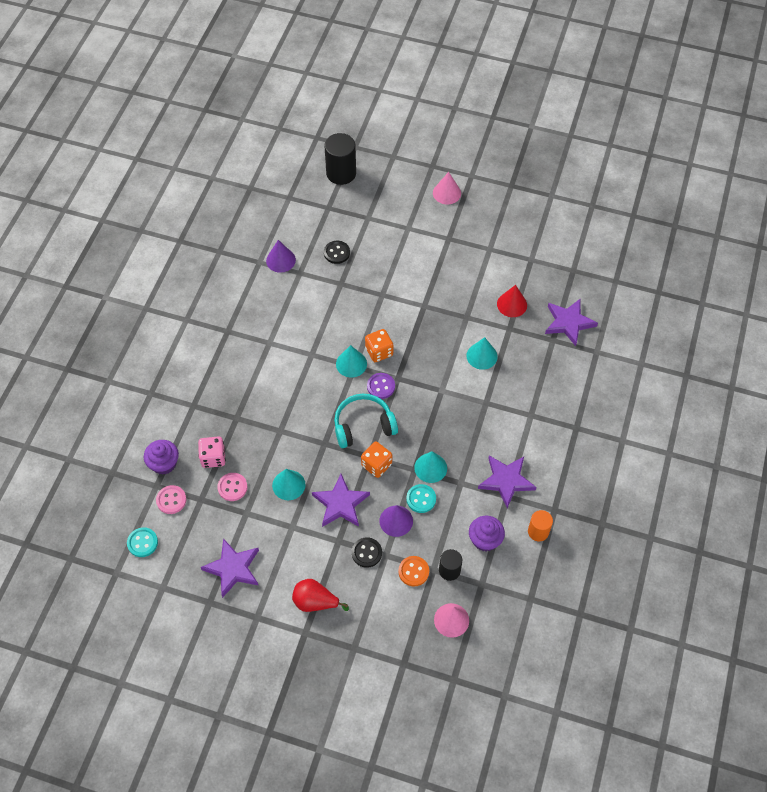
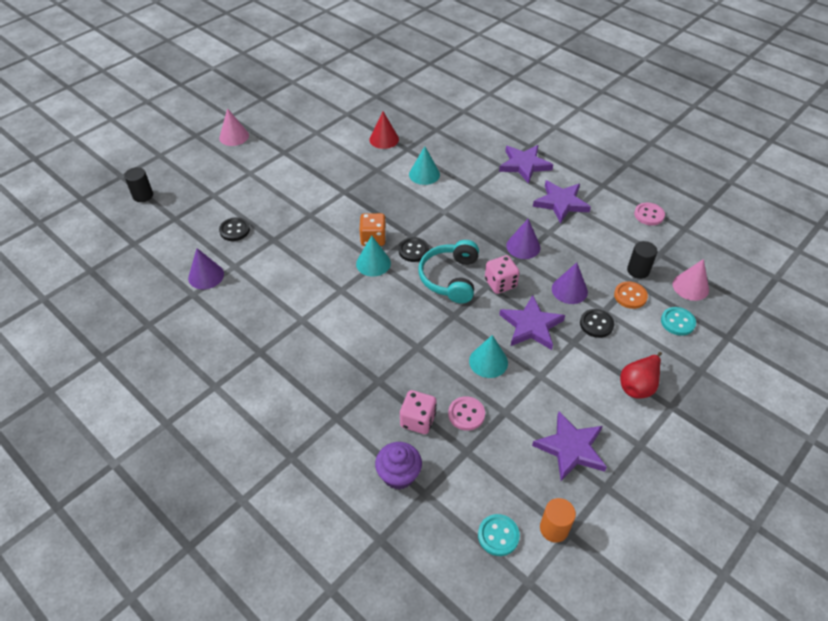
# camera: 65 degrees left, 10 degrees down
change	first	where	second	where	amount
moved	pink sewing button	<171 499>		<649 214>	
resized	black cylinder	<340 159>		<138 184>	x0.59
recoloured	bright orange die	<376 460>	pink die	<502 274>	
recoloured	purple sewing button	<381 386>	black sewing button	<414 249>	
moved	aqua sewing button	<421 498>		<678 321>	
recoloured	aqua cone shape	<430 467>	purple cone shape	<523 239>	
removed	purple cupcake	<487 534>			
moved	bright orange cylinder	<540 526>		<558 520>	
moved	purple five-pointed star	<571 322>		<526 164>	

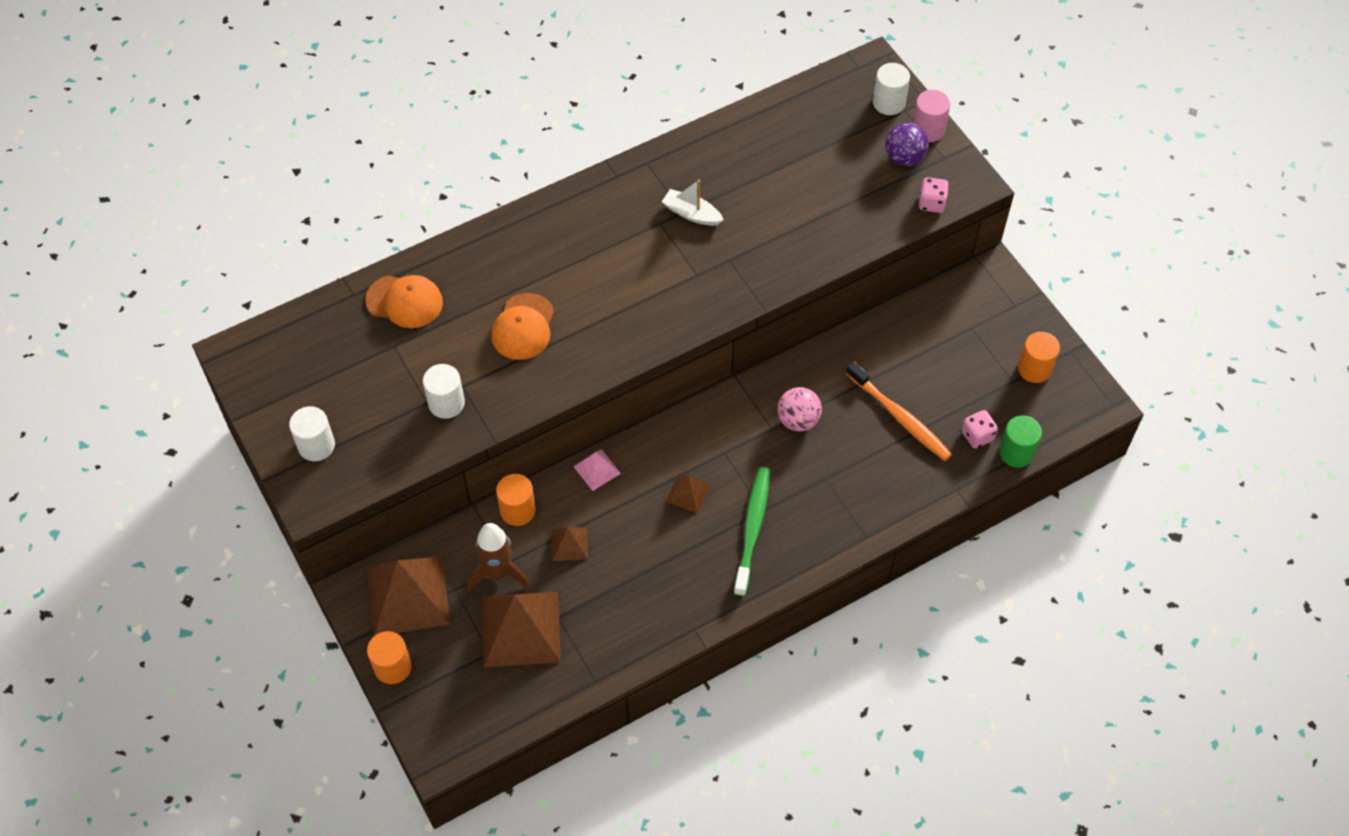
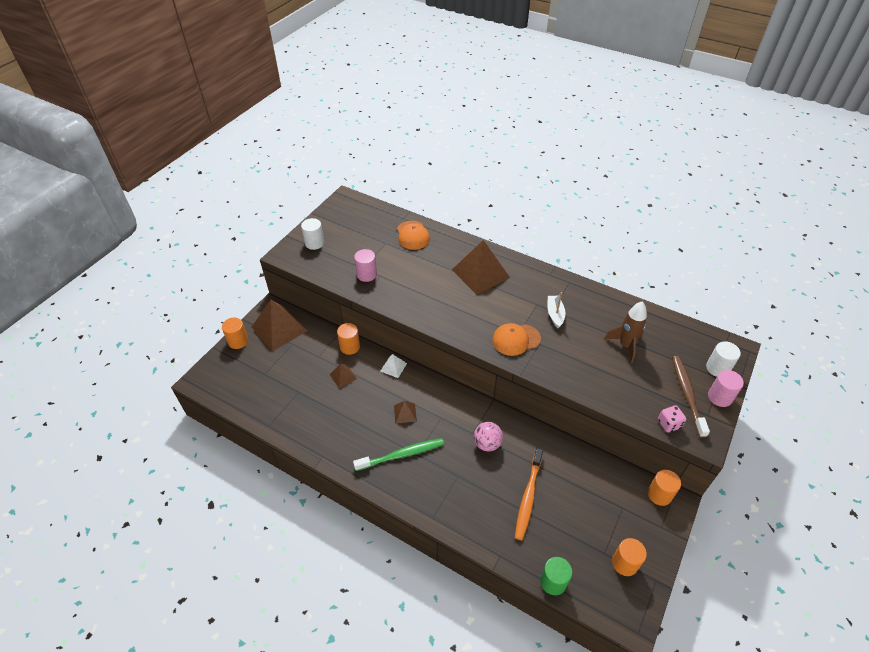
# camera: 60 degrees right, 10 degrees down
change	first	where	second	where	amount
recoloured	white cylinder	<444 391>	pink cylinder	<365 265>	
moved	russet spaceship	<498 557>		<625 332>	
moved	russet pyramid shape	<521 630>		<481 267>	
moved	bright orange baseball cap	<522 326>		<516 339>	
recoloured	pink pyramid shape	<597 470>	white pyramid shape	<393 366>	
replaced	purple sphere	<907 144>	russet toothbrush	<691 397>	
removed	pink die	<980 429>			
added			bright orange cylinder	<664 488>	

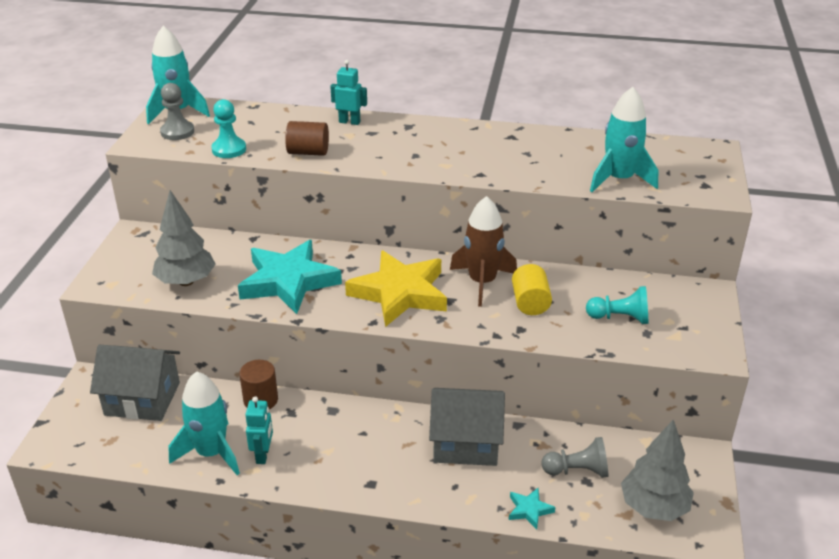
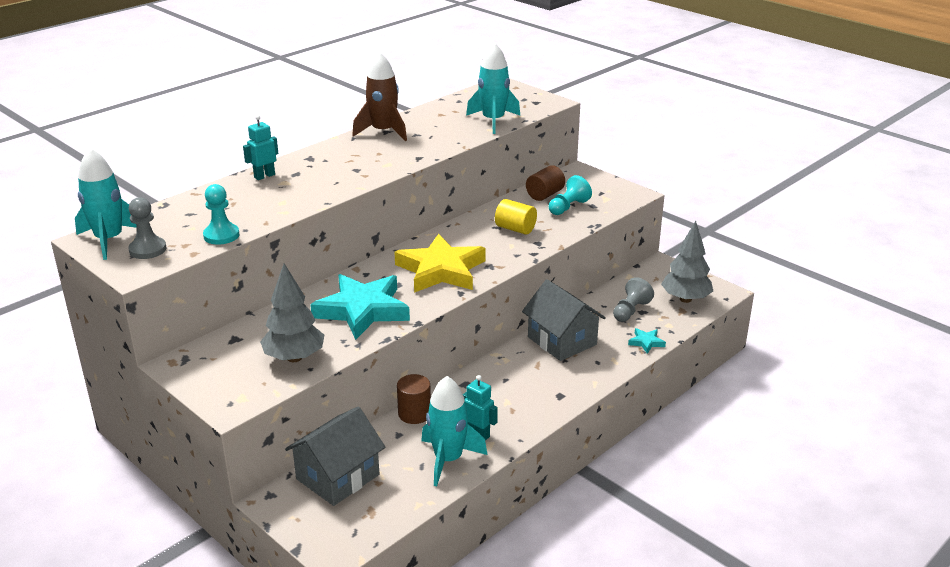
# camera: 55 degrees left, 5 degrees down
change	first	where	second	where	amount
moved	russet cylinder	<307 138>		<545 183>	
turned	ash-grey toy house	<467 427>		<564 320>	75 degrees counterclockwise
moved	russet spaceship	<483 251>		<379 96>	

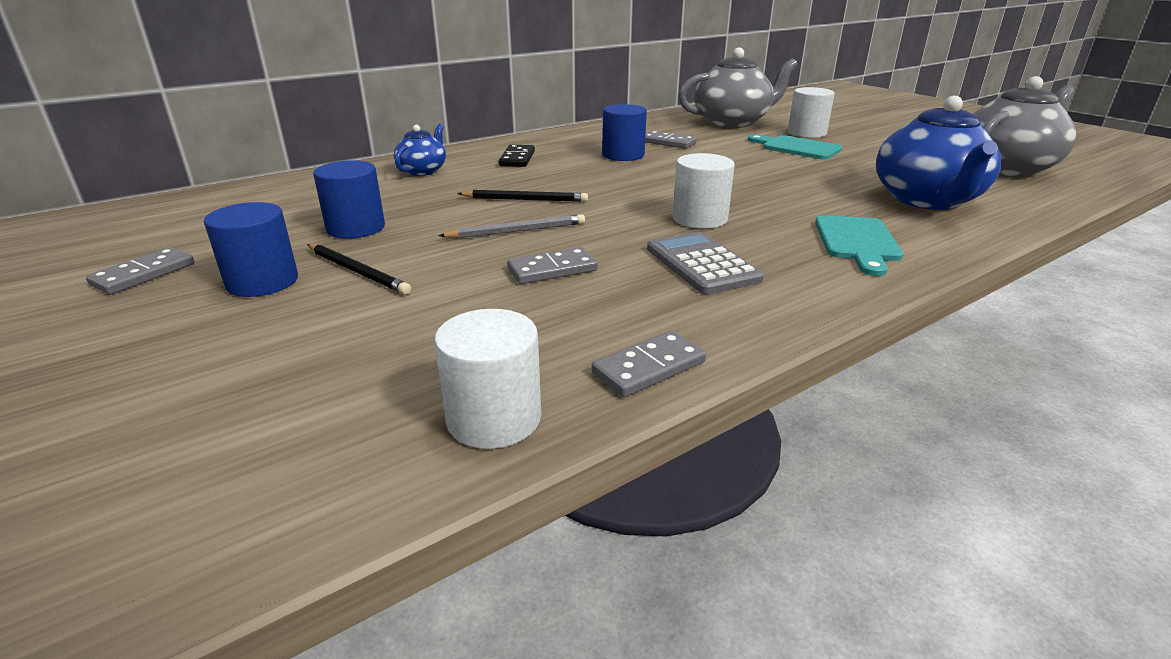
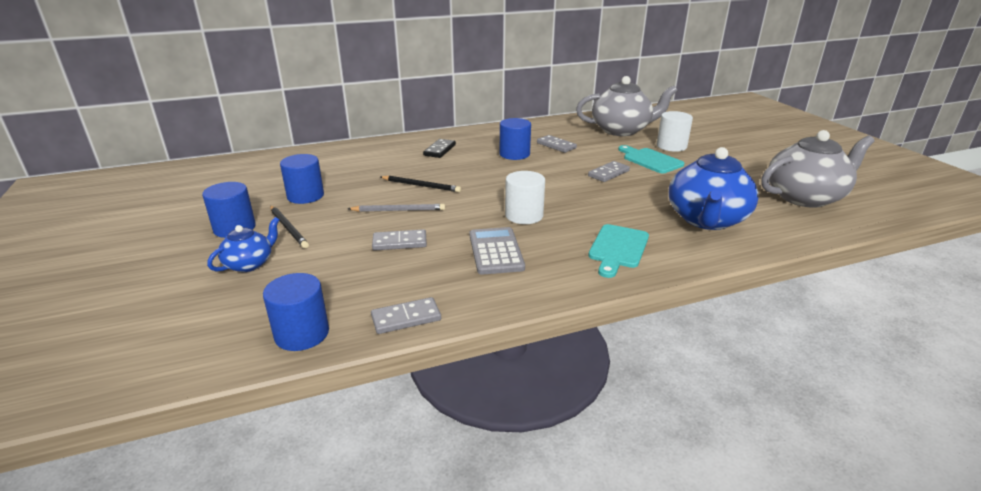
# camera: 15 degrees right, 0 degrees up
change	first	where	second	where	amount
moved	ash-grey domino tile	<140 271>		<609 171>	
moved	royal blue teapot	<420 150>		<243 244>	
recoloured	white cylinder	<487 379>	royal blue cylinder	<296 312>	

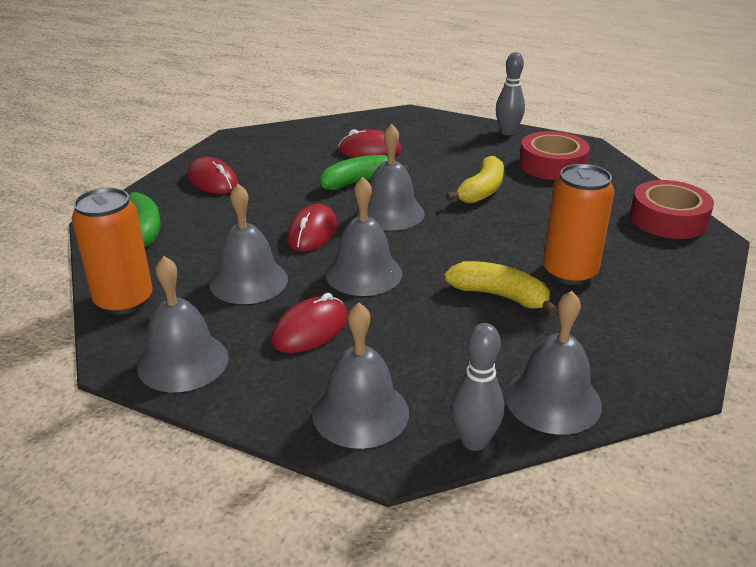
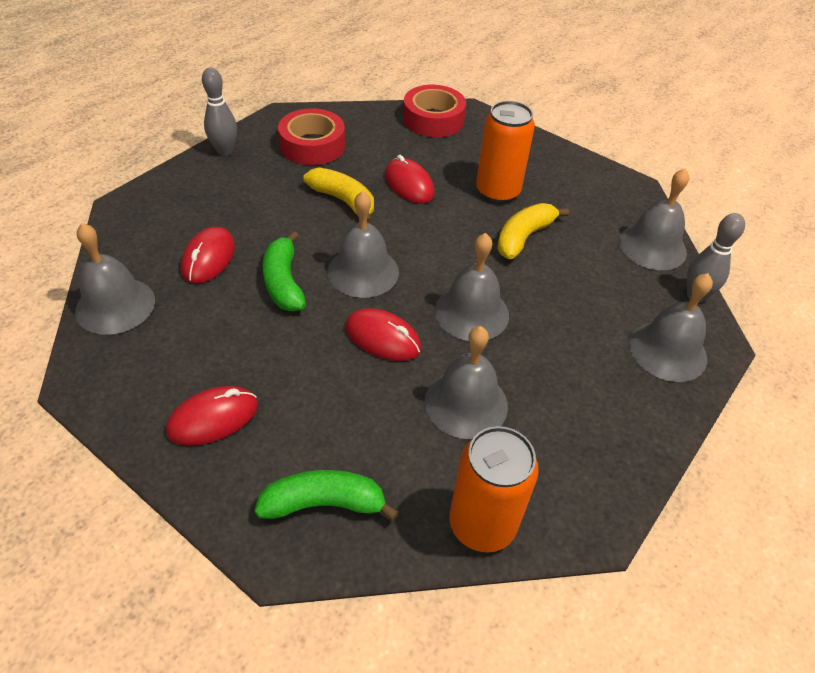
# camera: 80 degrees left, 15 degrees up
change	first	where	second	where	amount
moved	ash-grey school bell	<183 324>		<115 279>	
moved	red PC mouse	<309 323>		<410 179>	

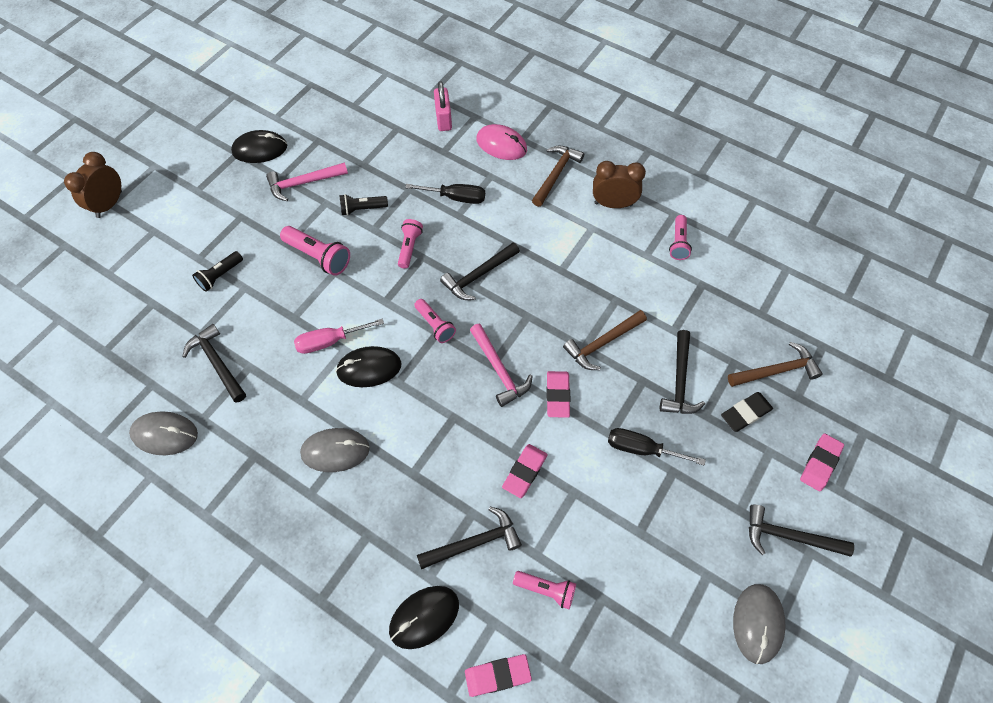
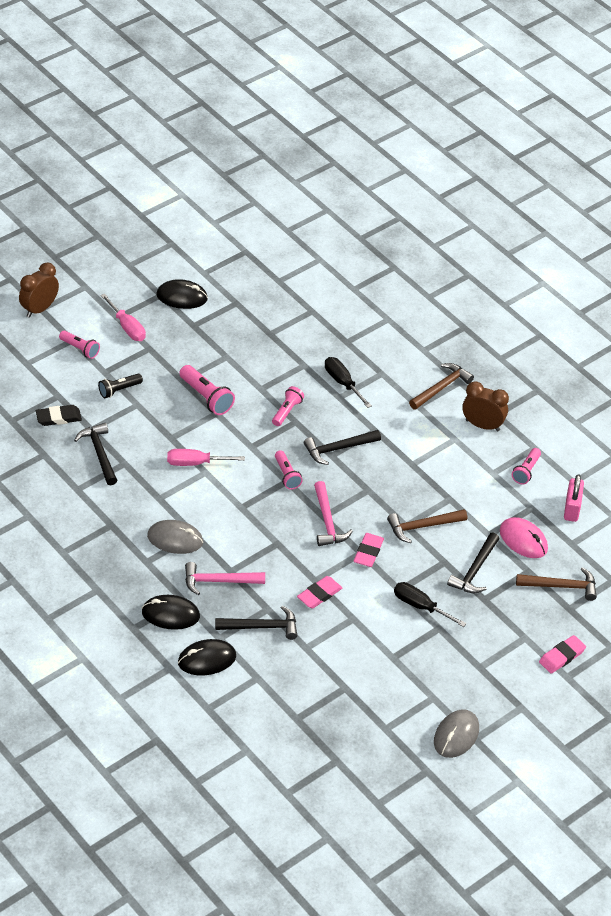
# camera: 15 degrees right, 15 degrees down
change	first	where	second	where	amount
removed	ash-grey PC mouse	<163 433>			
moved	pink carpenter's hammer	<307 181>		<225 578>	
moved	black PC mouse	<368 366>		<171 612>	
removed	black torch	<363 205>			
turned	black flat screwdriver	<445 194>		<348 382>	150 degrees counterclockwise
moved	pink padlock	<443 106>		<574 498>	
removed	pink pencil eraser	<498 675>			
moved	pink PC mouse	<501 142>		<524 537>	
moved	pink torch	<544 590>		<79 345>	
moved	black pencil eraser	<747 412>		<59 415>	
removed	black carpenter's hammer	<801 530>			
added			pink flat screwdriver	<123 317>	

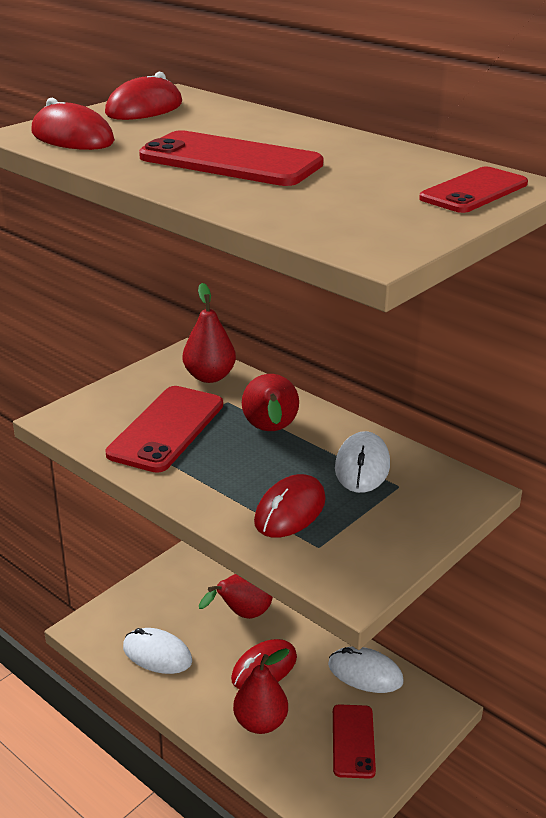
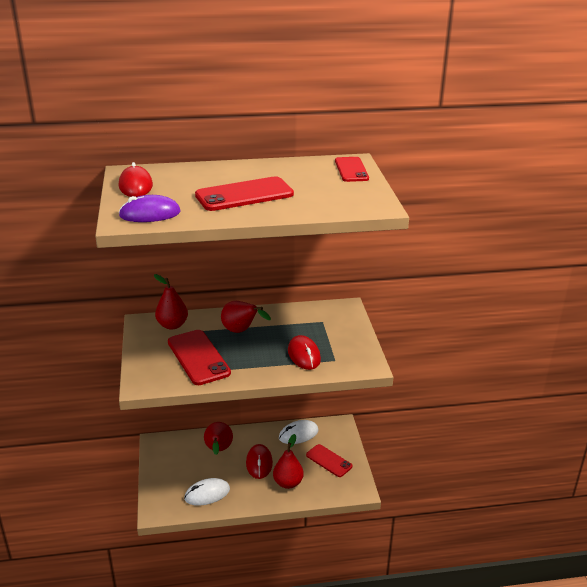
# camera: 50 degrees left, 0 degrees up
change	first	where	second	where	amount
recoloured	red PC mouse	<73 124>	purple PC mouse	<150 208>	
removed	white PC mouse	<362 462>			

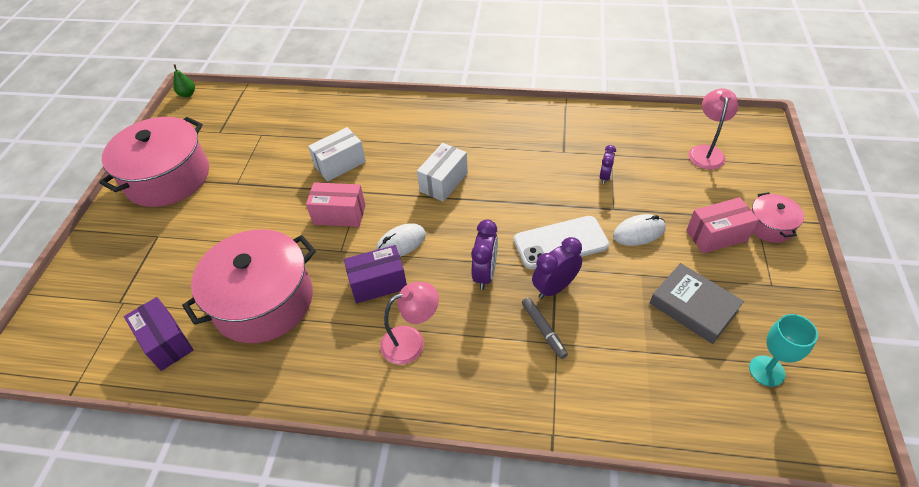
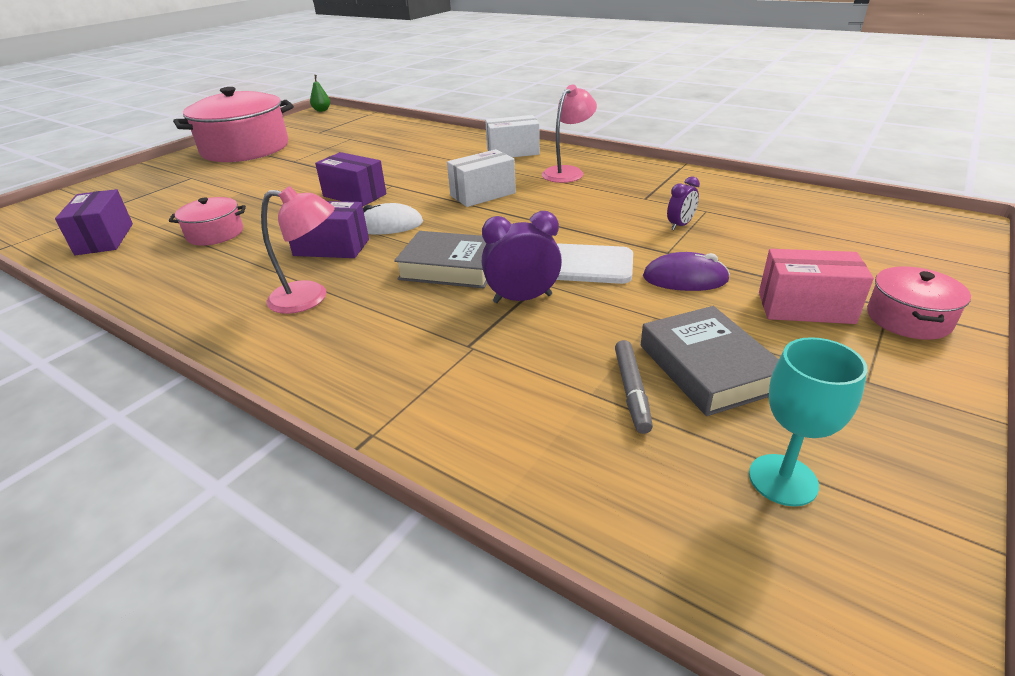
# camera: 25 degrees right, 15 degrees down
change	first	where	second	where	amount
resized	pink cooking pot	<249 286>		<207 221>	x0.47
recoloured	pink package	<335 204>	purple package	<350 179>	
moved	white package	<337 154>		<512 136>	
replaced	purple alarm clock	<484 255>	ash-grey hardback	<440 259>	
moved	ash-grey felt pen	<545 328>		<634 387>	
recoloured	white PC mouse	<639 230>	purple PC mouse	<686 271>	
moved	pink lamp	<713 129>		<569 134>	

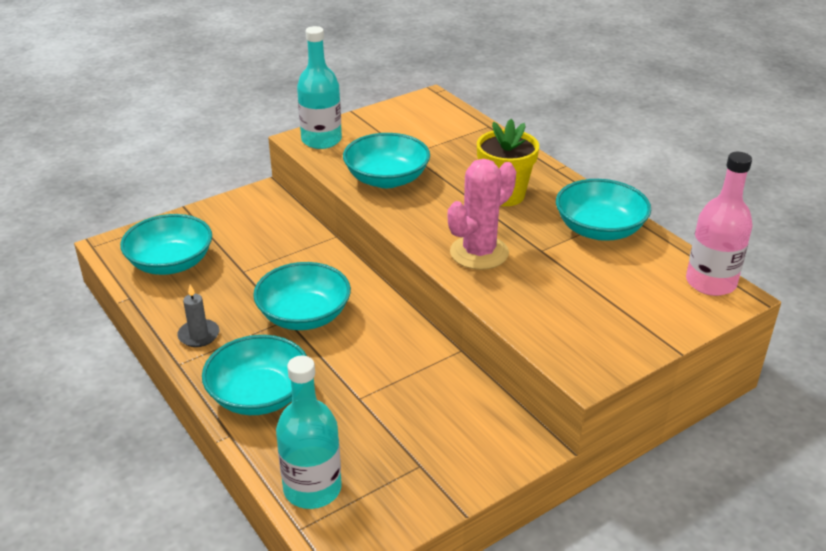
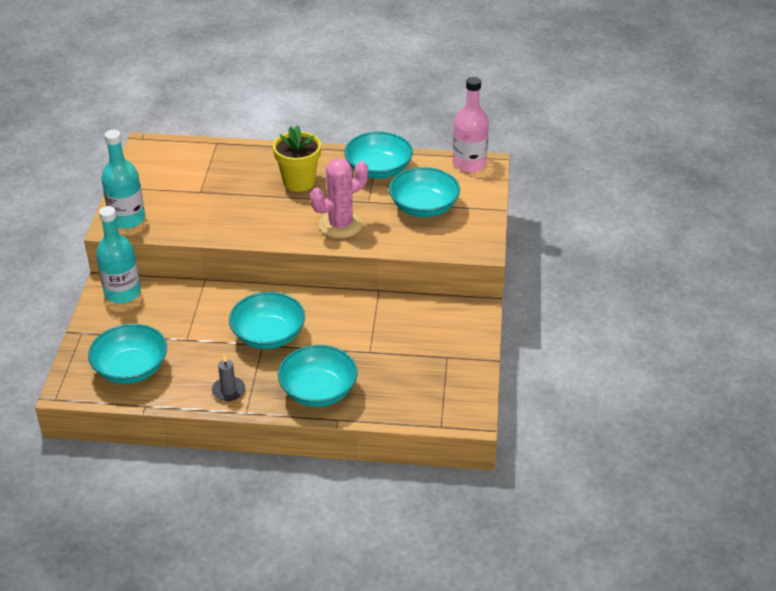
# camera: 50 degrees left, 5 degrees up
change	first	where	second	where	amount
moved	aqua bottle	<309 432>		<118 254>	
moved	aqua bowl	<386 160>		<424 192>	
turned	pink prickly plant	<482 214>		<339 198>	60 degrees clockwise

